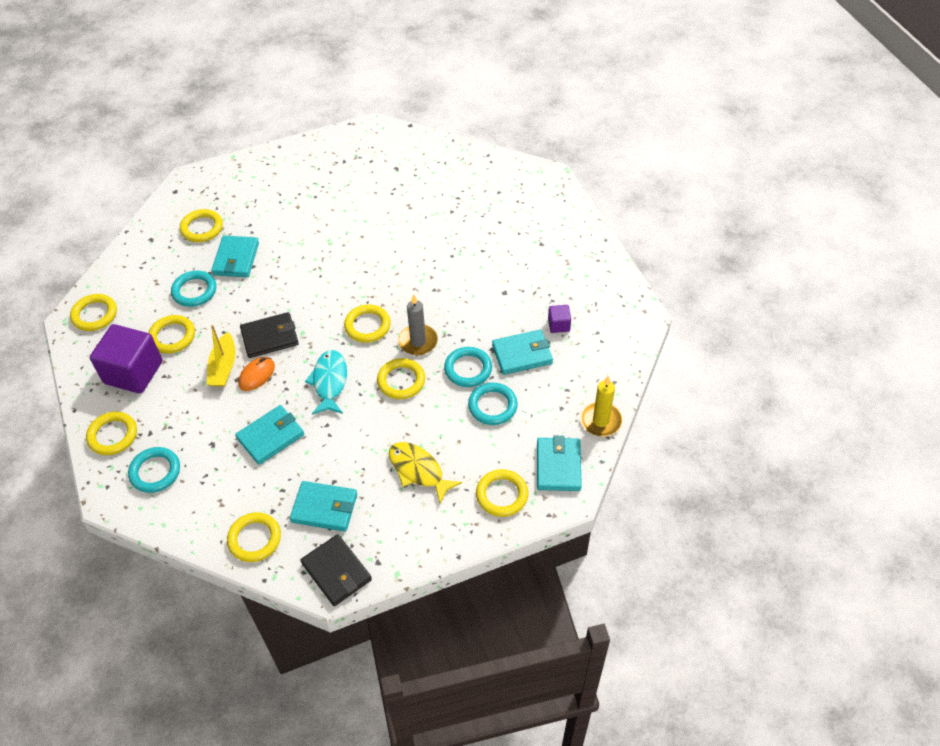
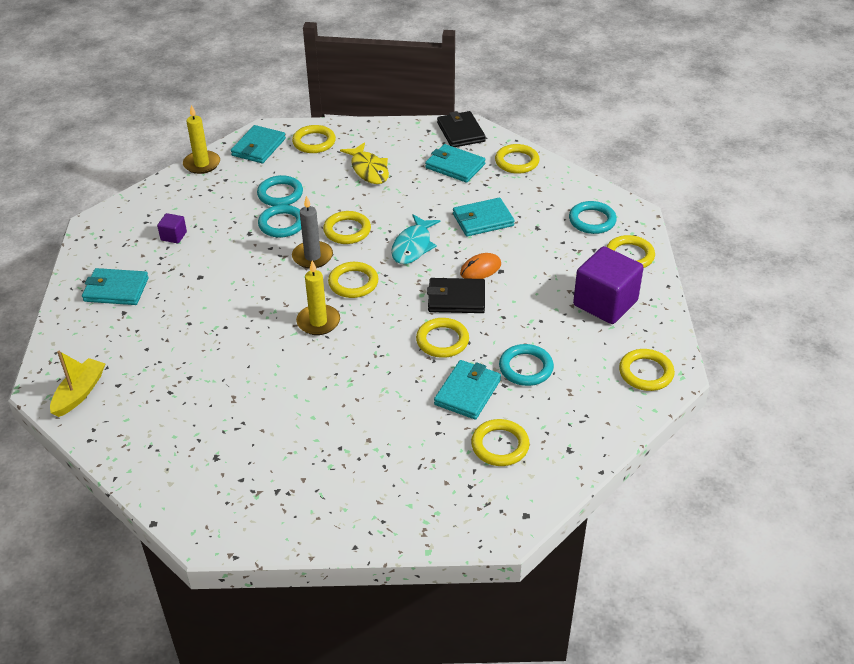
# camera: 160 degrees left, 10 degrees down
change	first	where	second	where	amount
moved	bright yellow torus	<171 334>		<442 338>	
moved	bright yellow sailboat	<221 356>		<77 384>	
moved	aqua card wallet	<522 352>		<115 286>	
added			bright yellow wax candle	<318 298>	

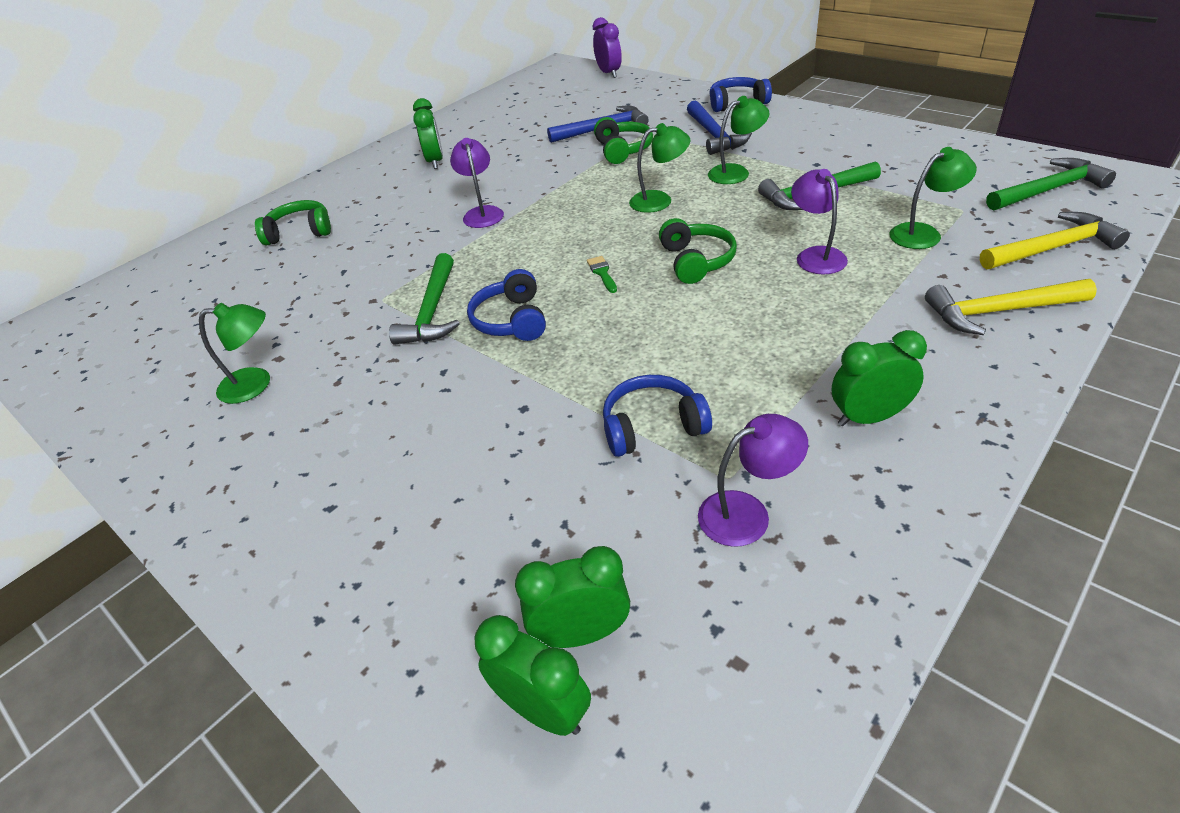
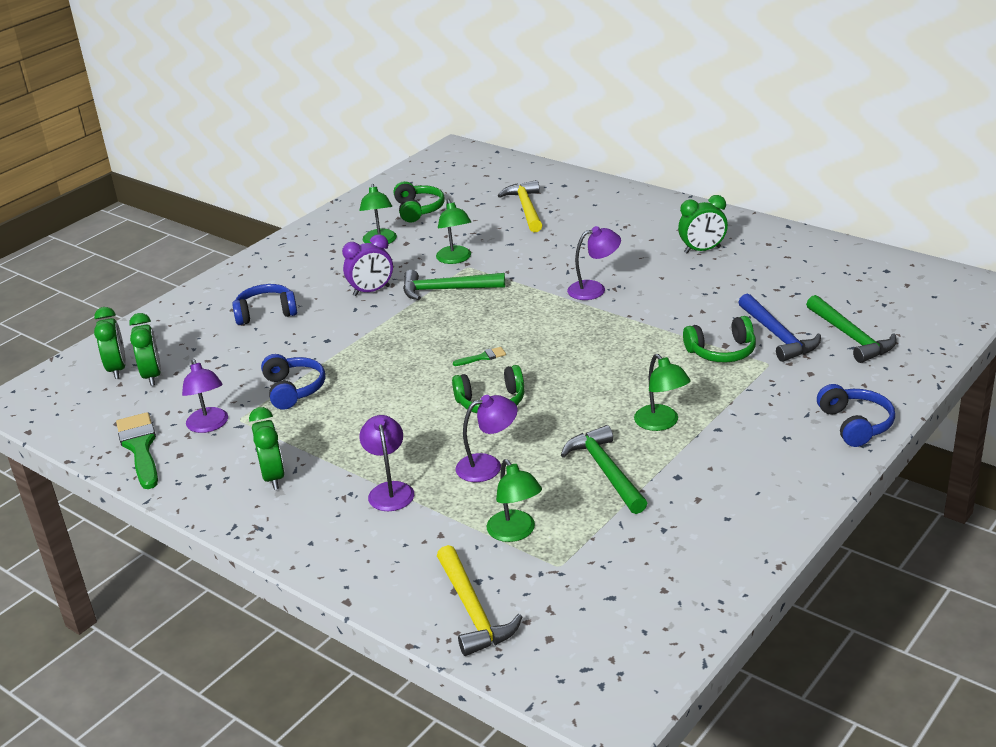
# camera: 85 degrees right, 10 degrees down
change	first	where	second	where	amount
moved	emerald headset	<293 223>		<419 201>	
moved	royal blue headset	<506 305>		<264 304>	
turned	emerald alarm clock	<533 675>		<110 343>	45 degrees counterclockwise
moved	purple alarm clock	<607 47>		<367 265>	
moved	emerald lamp	<659 168>		<453 231>	
removed	royal blue carpenter's hammer	<719 127>			
moved	bright yellow carpenter's hammer	<1011 307>		<520 206>	
moved	emerald carpenter's hammer	<1051 184>		<851 329>	
added			emerald brush	<137 450>	
added			purple lamp	<386 463>	

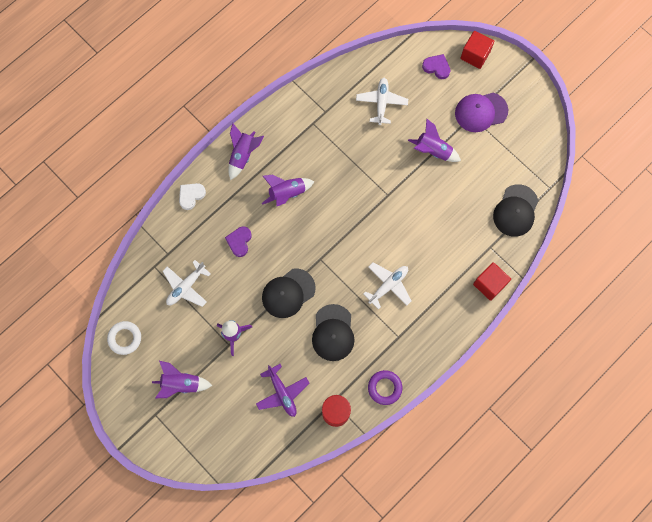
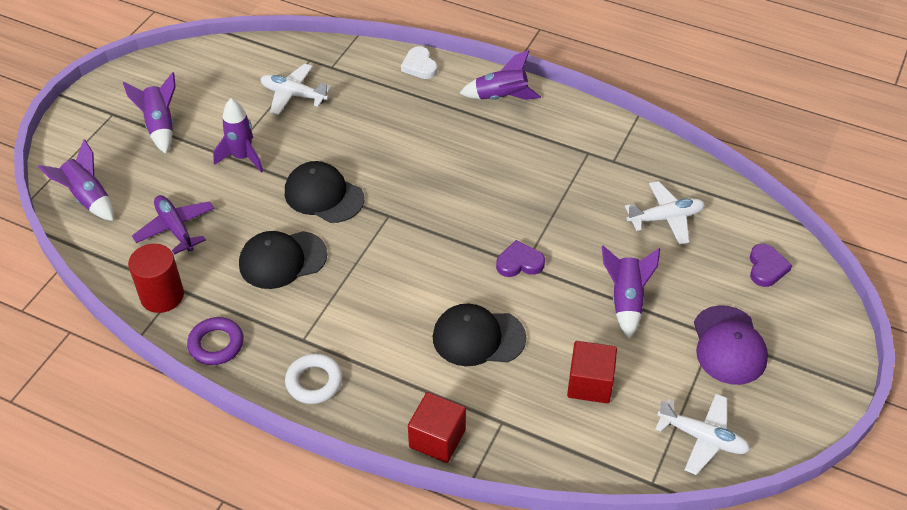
# camera: 70 degrees right, 25 degrees down
change	first	where	second	where	amount
moved	white torus	<124 338>		<313 379>	
turned	white heart	<192 196>		<419 62>	135 degrees counterclockwise
moved	purple heart	<238 242>		<520 258>	
turned	purple toy plane	<282 390>		<173 225>	105 degrees clockwise
moved	purple spaceship	<288 191>		<76 180>	
moved	white toy plane	<387 286>		<702 434>	
turned	purple baseball cap	<481 112>		<731 345>	150 degrees counterclockwise
moved	red block	<477 50>		<592 372>	
moved	black baseball cap	<515 210>		<479 335>	

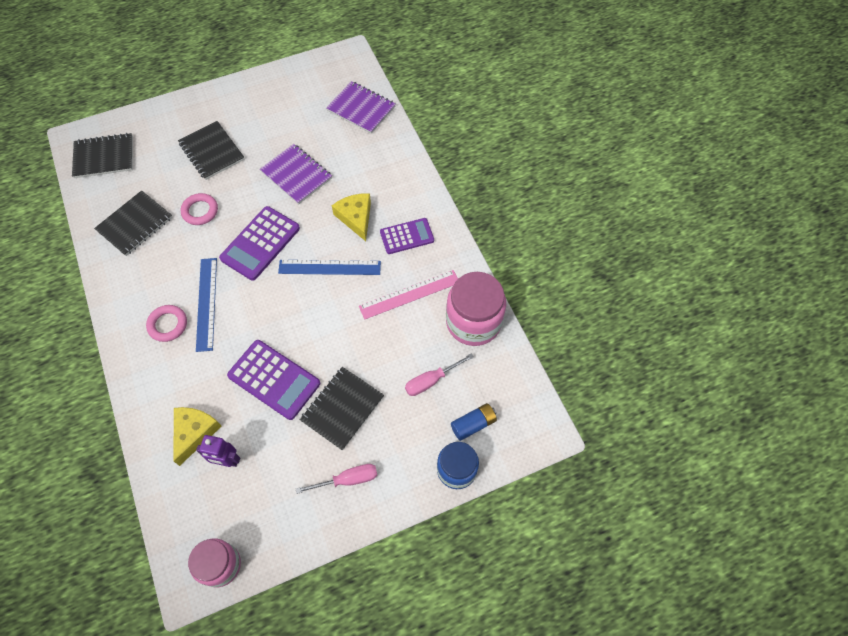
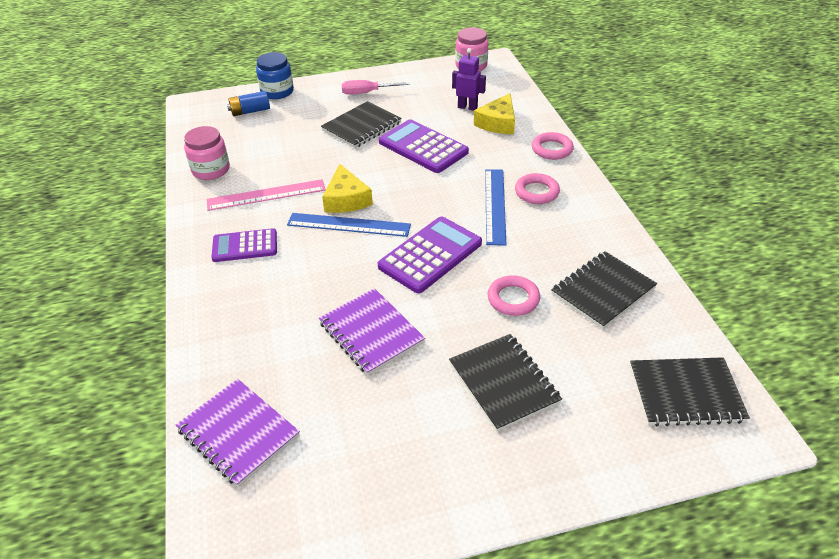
# camera: 170 degrees left, 20 degrees down
change	first	where	second	where	amount
moved	bright yellow piece of cheese	<351 217>		<347 188>	
removed	pink flat screwdriver	<439 375>			
resized	pink preserve jar	<476 309>		<207 153>	x0.64
added			pink torus	<553 146>	

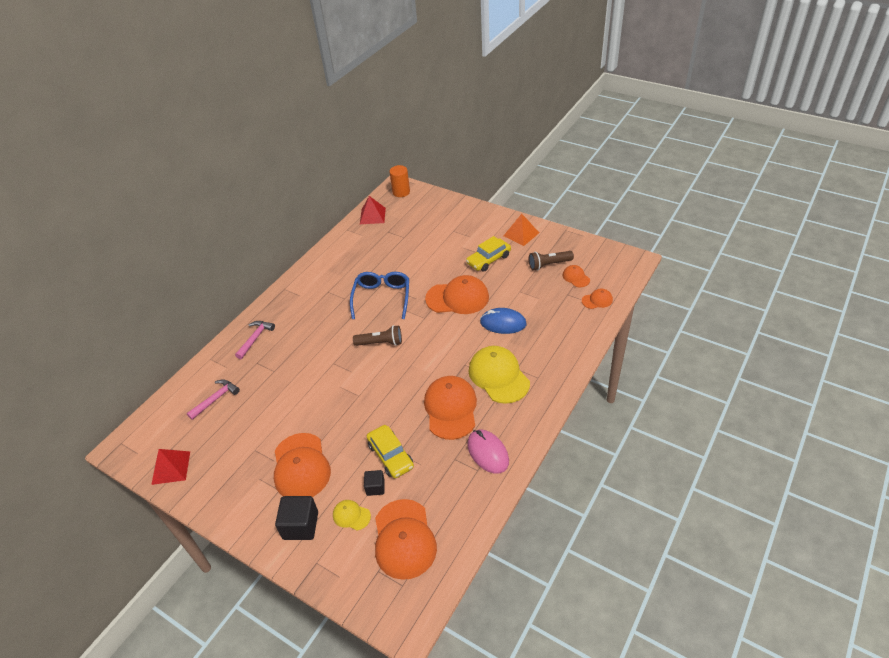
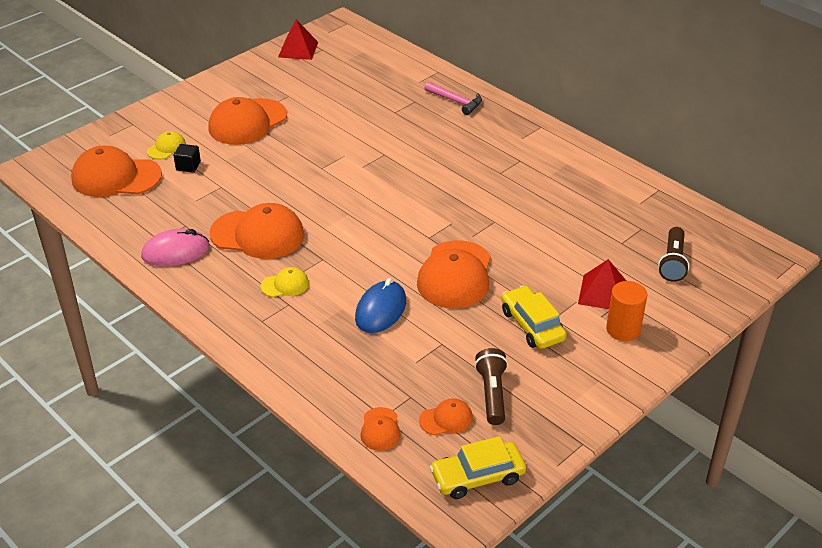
# camera: 100 degrees right, 5 degrees down
change	first	where	second	where	amount
removed	pink carpenter's hammer	<213 399>			
turned	bright orange baseball cap	<302 465>		<247 121>	45 degrees counterclockwise
removed	black block	<296 518>			
removed	royal blue spectacles	<379 295>			
moved	russet torch	<377 335>		<673 254>	
moved	red pyramid shape	<373 210>		<602 284>	
moved	bright yellow car	<390 451>		<478 467>	
moved	bright orange cylinder	<399 181>		<626 311>	
resized	bright yellow baseball cap	<499 375>		<285 282>	x0.48
removed	bright orange pyramid shape	<521 230>			

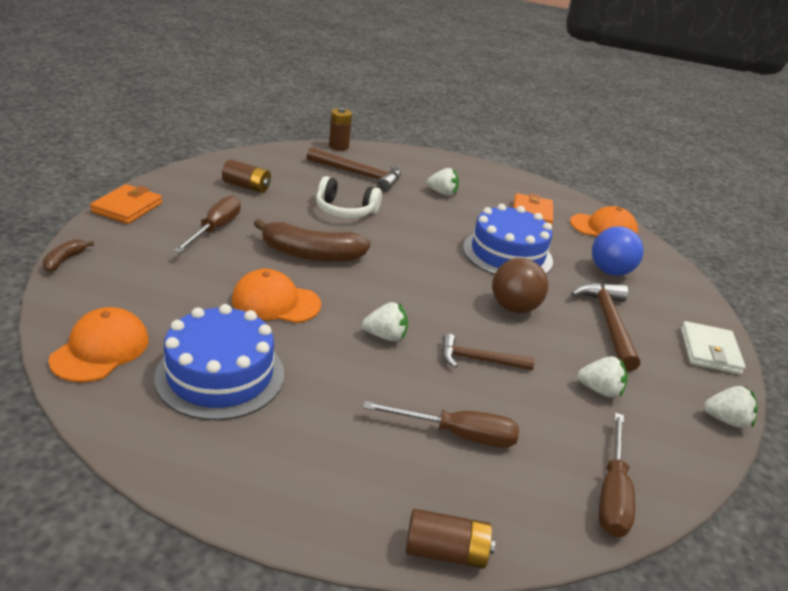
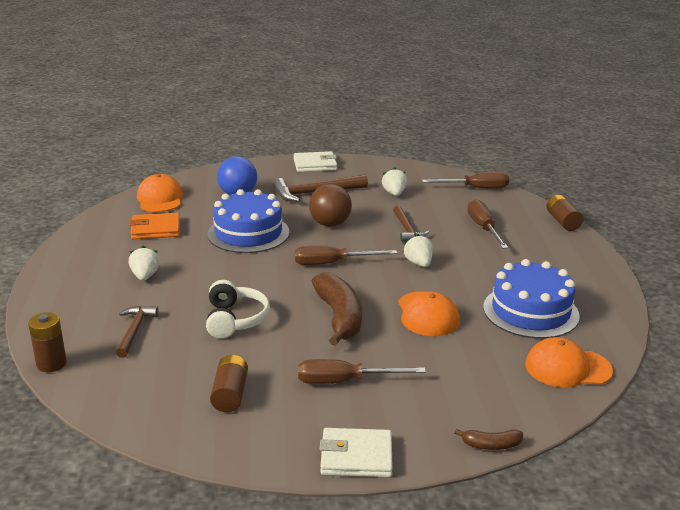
# camera: 105 degrees left, 5 degrees down
change	first	where	second	where	amount
recoloured	bright orange card wallet	<126 204>	white card wallet	<356 452>	
resized	russet carpenter's hammer	<354 169>		<137 332>	x0.65
removed	white strawberry	<731 407>			
added			russet flat screwdriver	<346 255>	

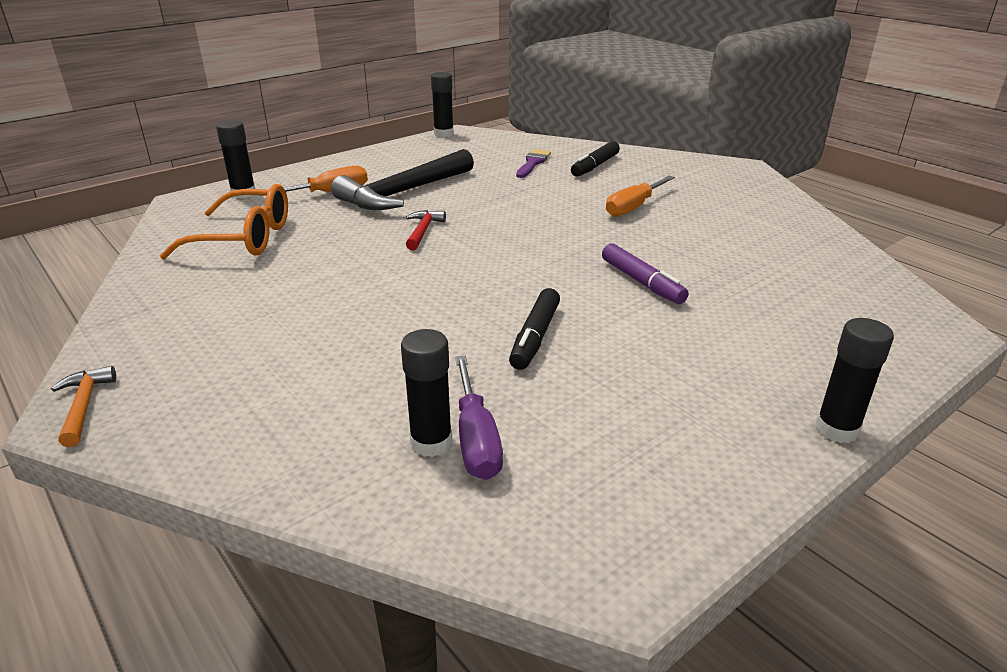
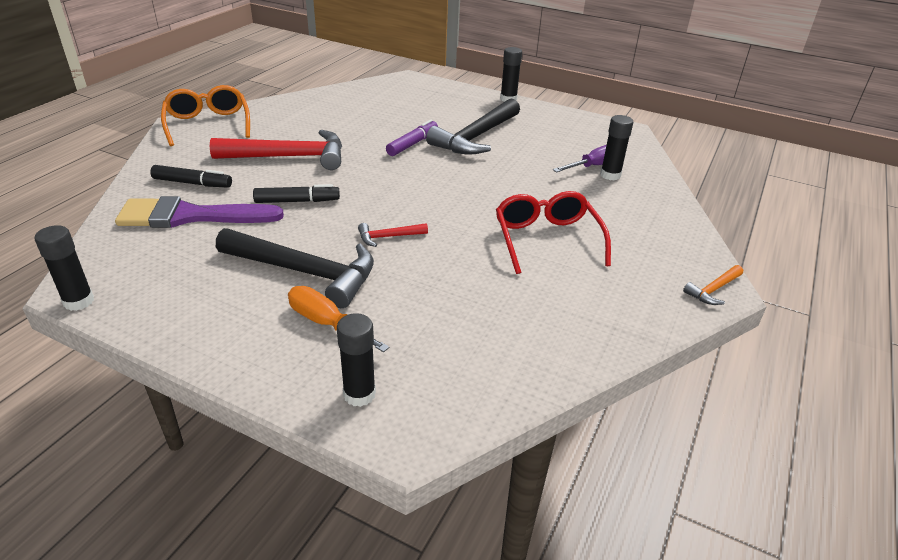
# camera: 115 degrees left, 5 degrees up
change	first	where	second	where	amount
moved	bright orange spectacles	<224 221>		<205 115>	
moved	black felt pen	<534 329>		<296 193>	
resized	purple brush	<533 163>		<199 212>	x2.00
replaced	bright orange flat screwdriver	<640 196>	red carpenter's hammer	<276 150>	
added			black carpenter's hammer	<473 127>	
added			red spectacles	<553 232>	

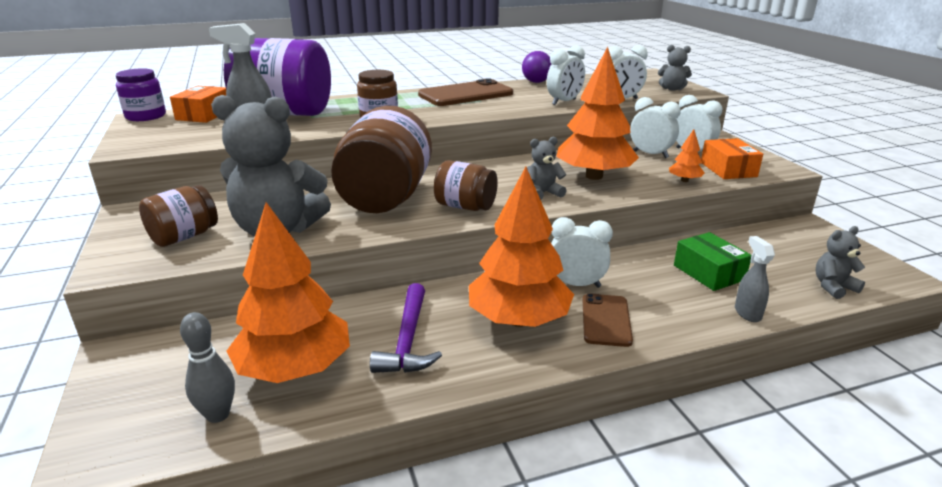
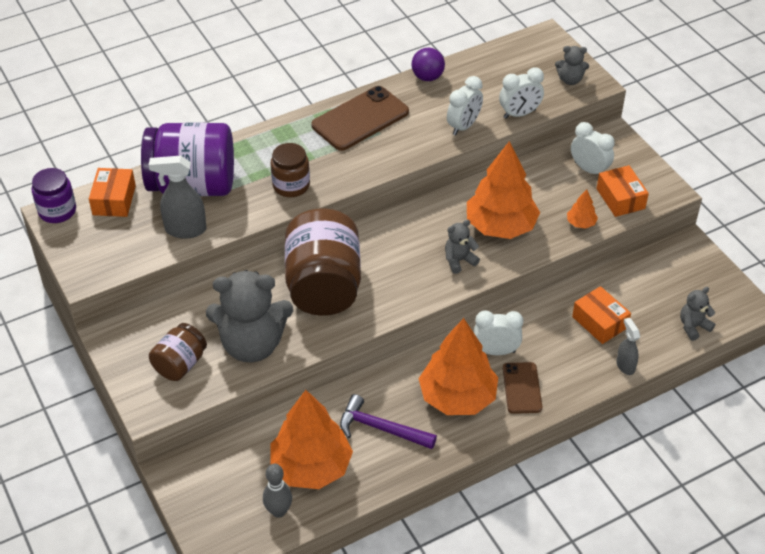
# camera: 10 degrees left, 20 degrees up
change	first	where	second	where	amount
turned	purple carpenter's hammer	<406 328>		<388 421>	120 degrees clockwise
removed	russet preserve jar	<466 185>			
removed	white alarm clock	<655 127>			
recoloured	emerald package	<712 261>	bright orange package	<601 315>	

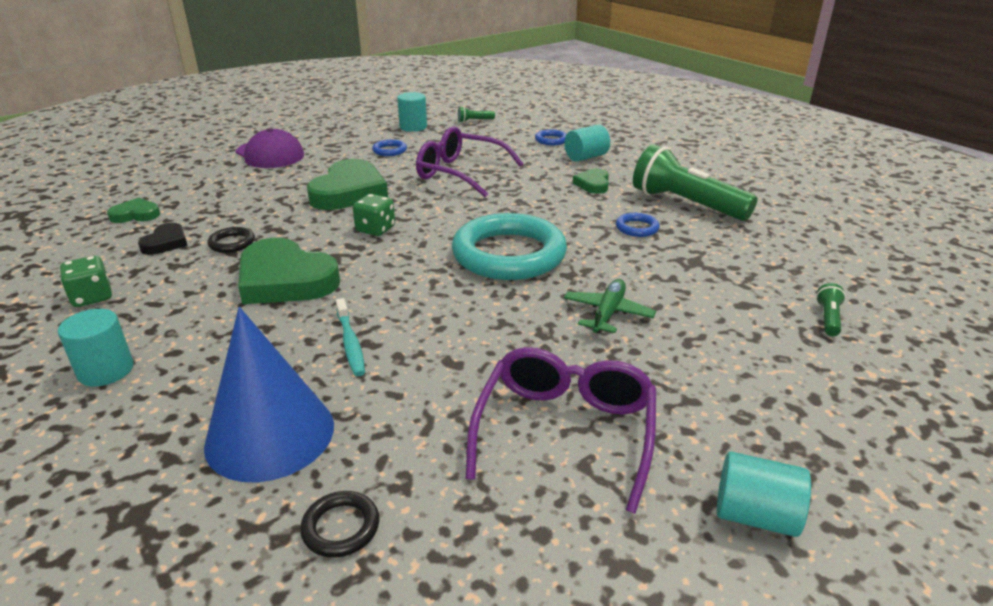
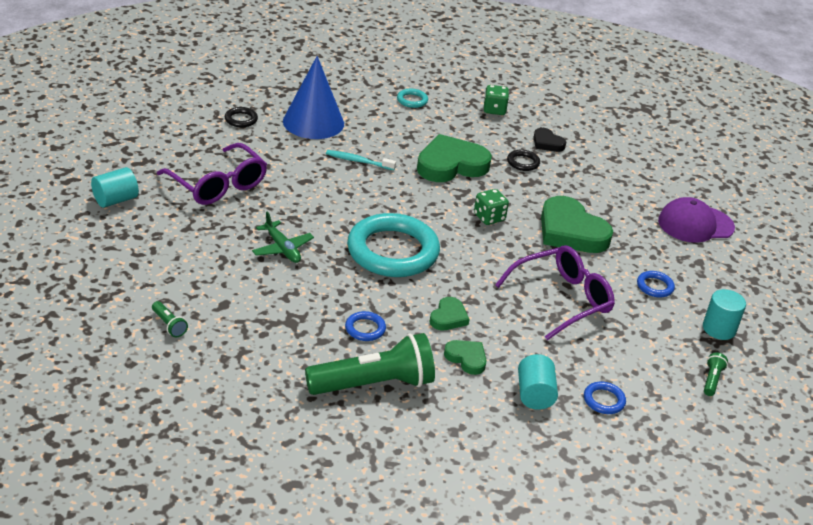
# camera: 120 degrees right, 5 degrees up
change	first	where	second	where	amount
replaced	aqua cylinder	<96 348>	aqua torus	<412 98>	
moved	emerald heart	<133 210>		<449 313>	

